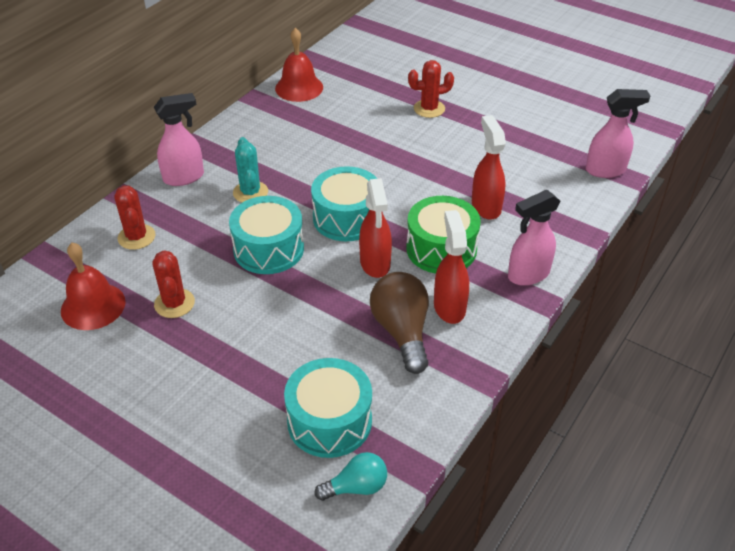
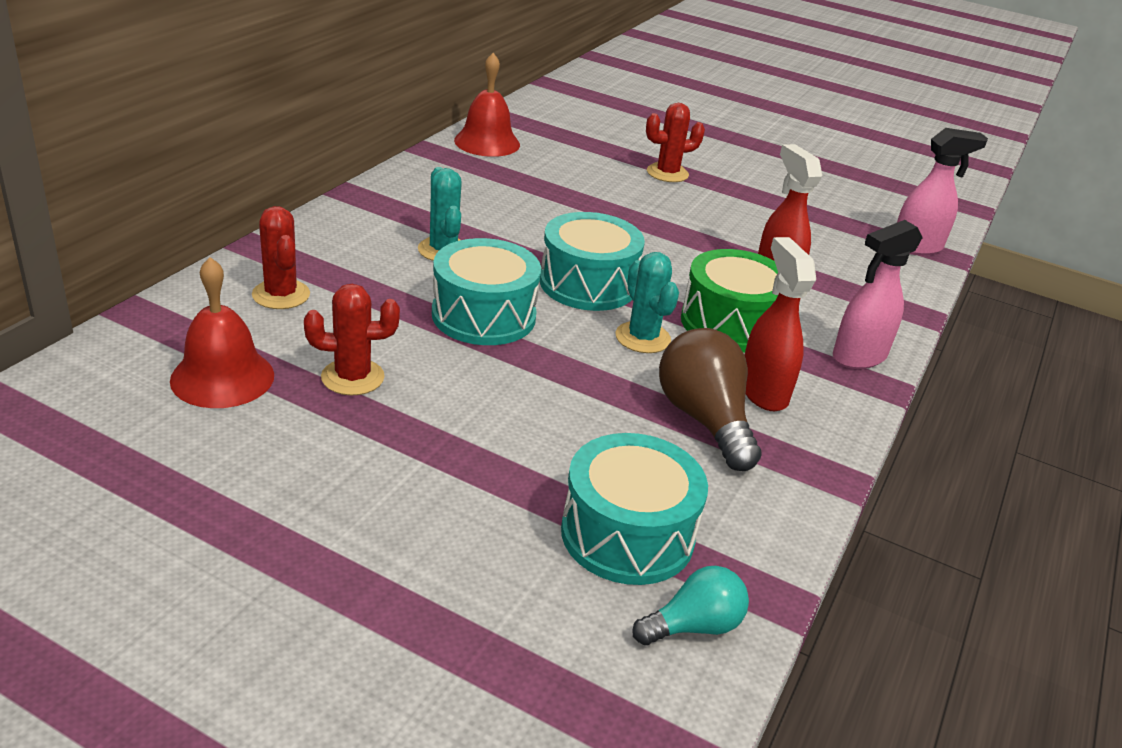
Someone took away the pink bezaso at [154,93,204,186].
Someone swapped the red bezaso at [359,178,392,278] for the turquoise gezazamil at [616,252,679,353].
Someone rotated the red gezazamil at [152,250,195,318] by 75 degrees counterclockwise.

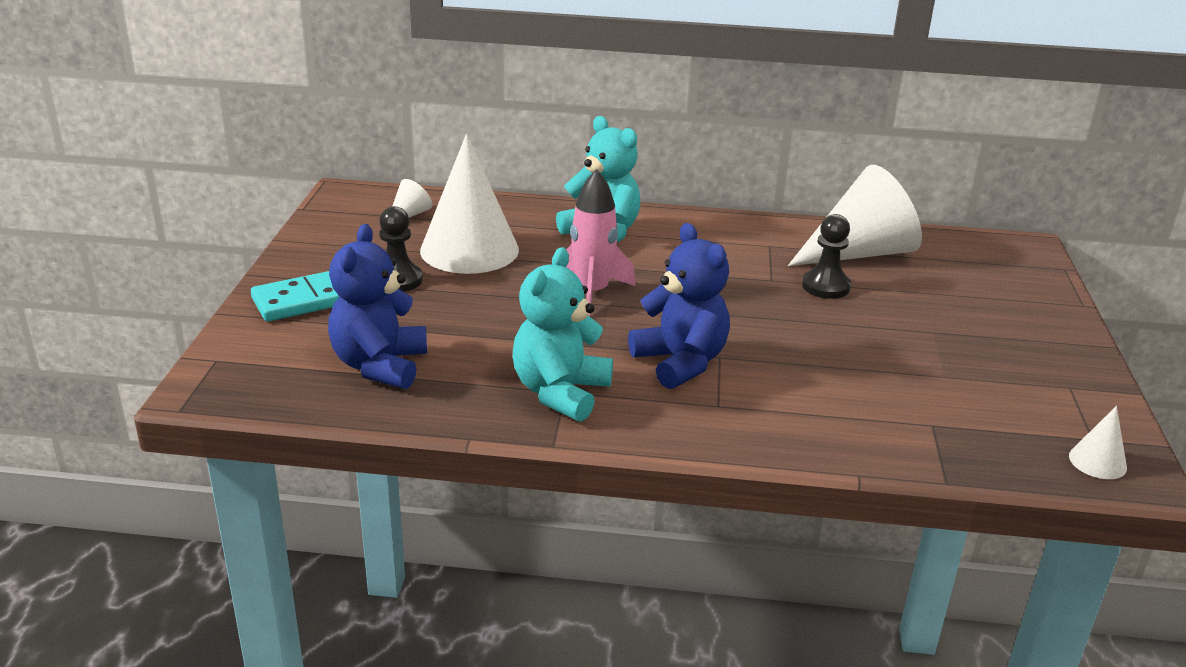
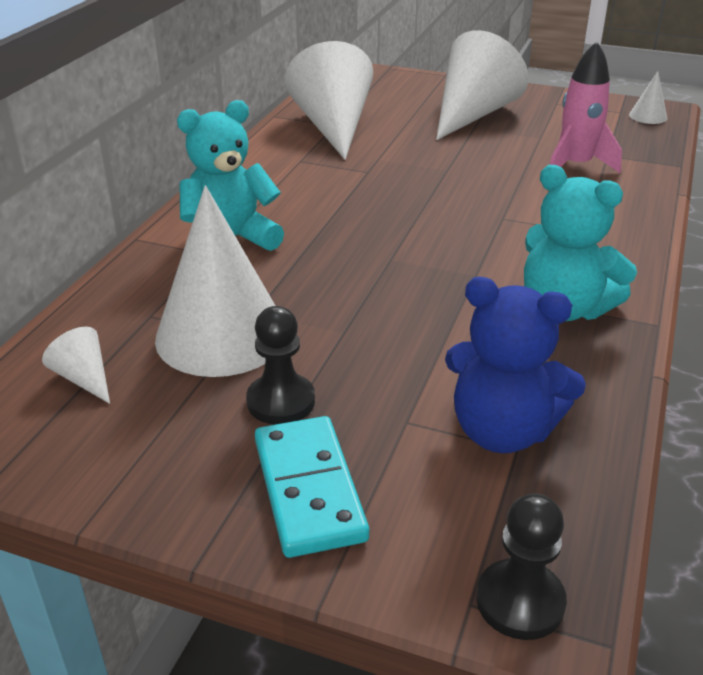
Someone took away the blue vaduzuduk at [628,223,730,389].
Someone put down the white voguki at [436,30,529,140].
Someone carried the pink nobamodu from [566,169,635,317] to [550,41,622,173].
Someone carried the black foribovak from [802,214,851,299] to [476,493,567,640].

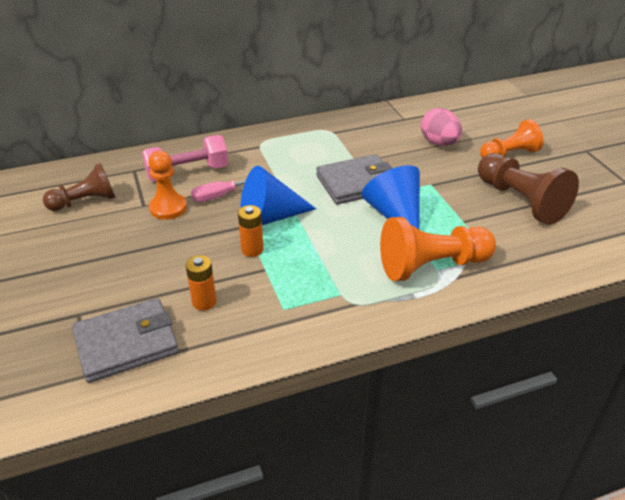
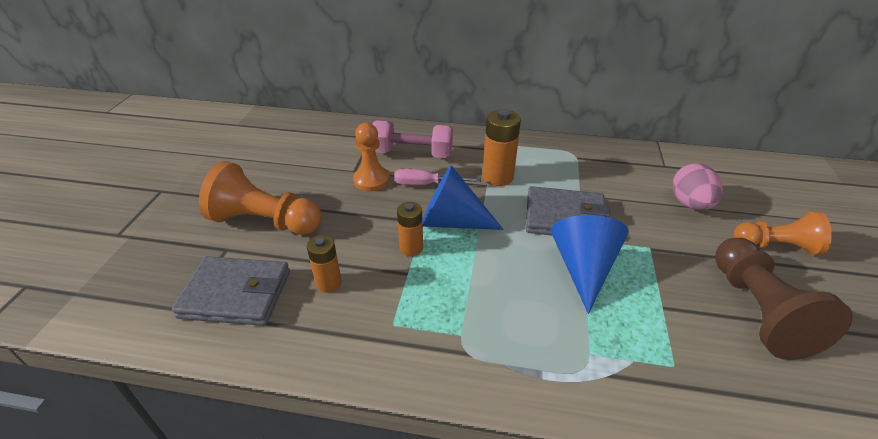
Someone took away the brown foribovak at [43,163,115,211].
Someone put down the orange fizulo at [482,109,521,186].
Someone carried the orange foribovak from [380,217,496,281] to [199,161,322,235].

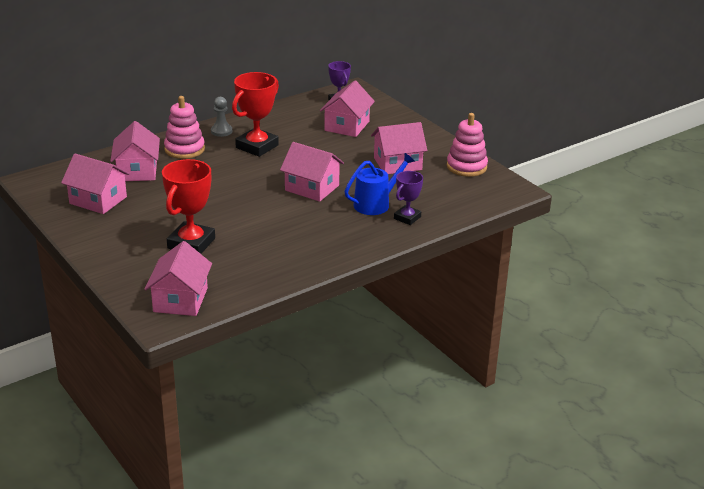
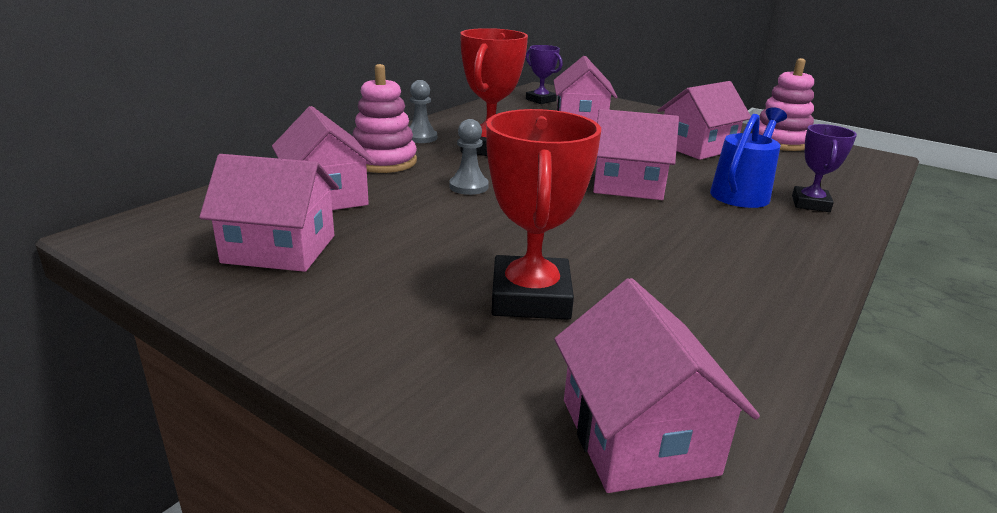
Someone put down the grey foribovak at [449,119,489,195].

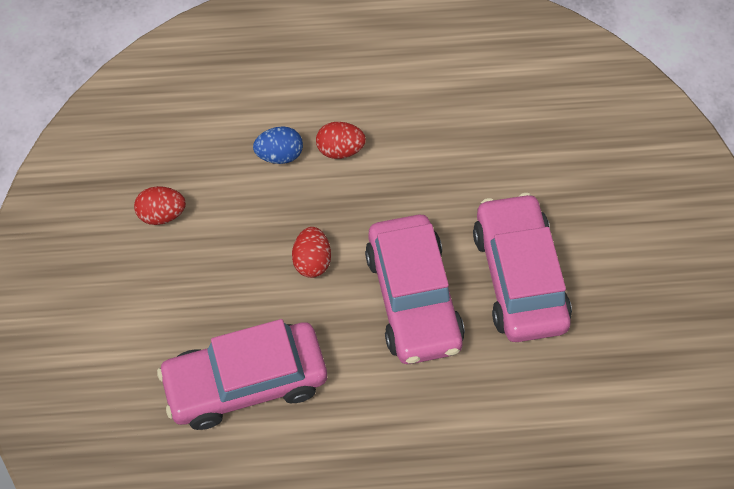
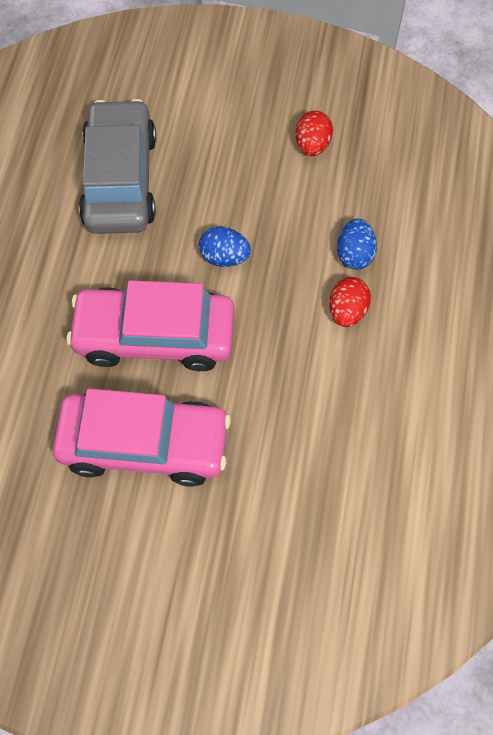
Someone repainted the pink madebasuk at [157,319,327,430], which became the grey madebasuk at [79,99,156,234].
Someone repainted the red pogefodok at [292,227,331,278], which became the blue pogefodok at [199,227,251,267].

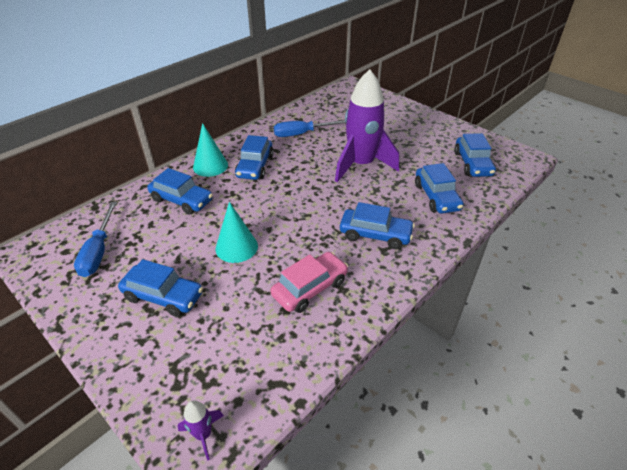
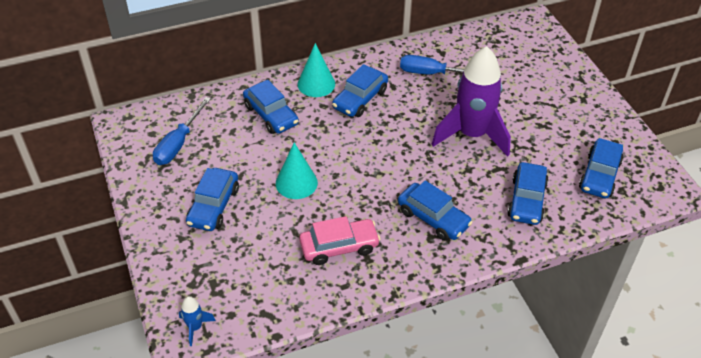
Someone repainted the purple nobamodu at [178,400,224,461], which became the blue nobamodu at [179,296,216,346].
Someone rotated the blue madebasuk at [118,259,203,317] by 60 degrees clockwise.

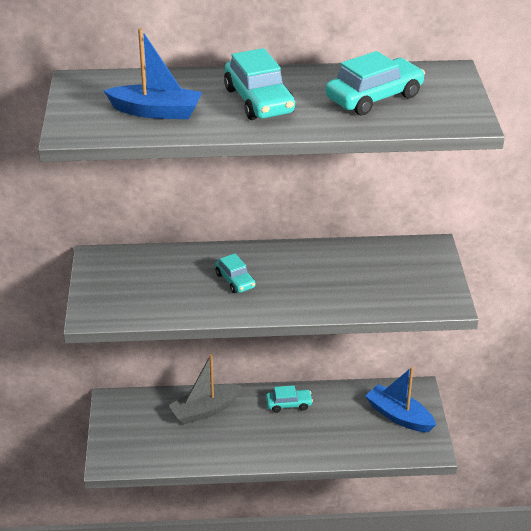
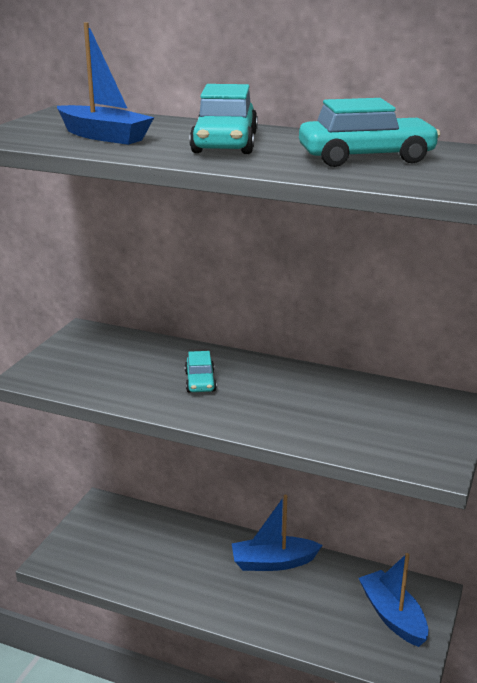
Someone took away the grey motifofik at [168,354,242,424].
Someone swapped the turquoise madebasuk at [266,385,313,413] for the blue motifofik at [232,495,323,571].

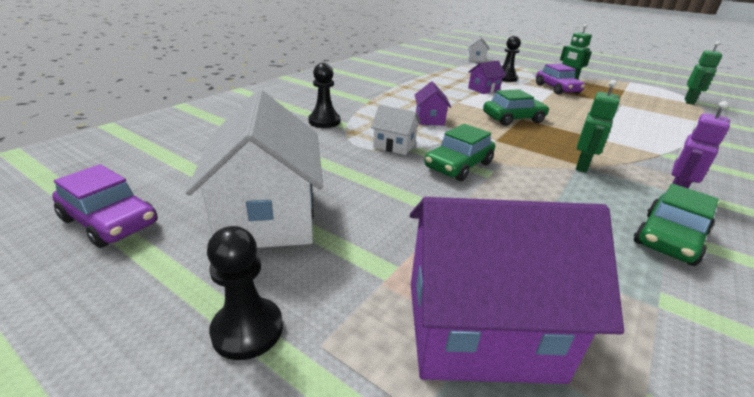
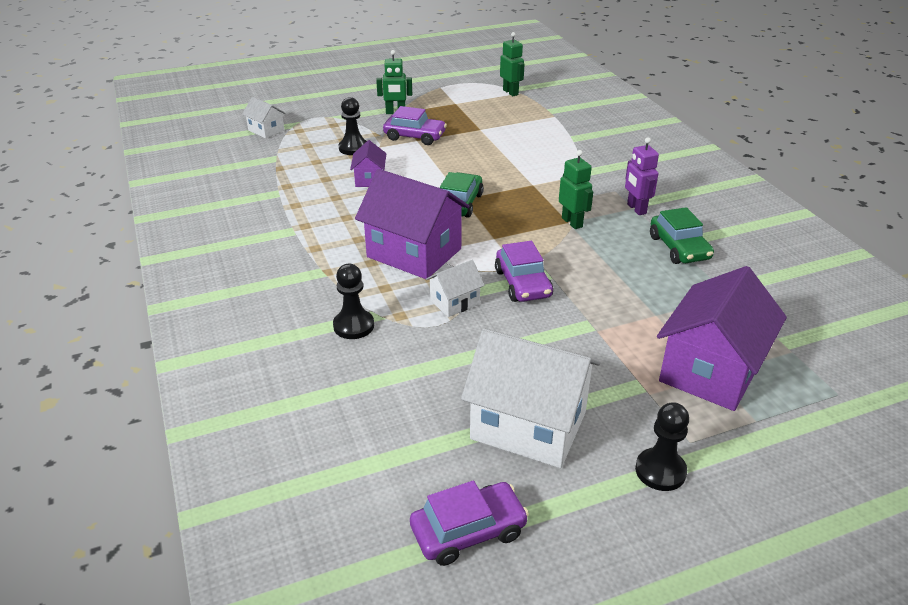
Someone repainted the green madebasuk at [424,124,495,181], which became the purple madebasuk at [495,241,553,302].
Someone scaled the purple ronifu at [415,81,451,126] by 2.06.

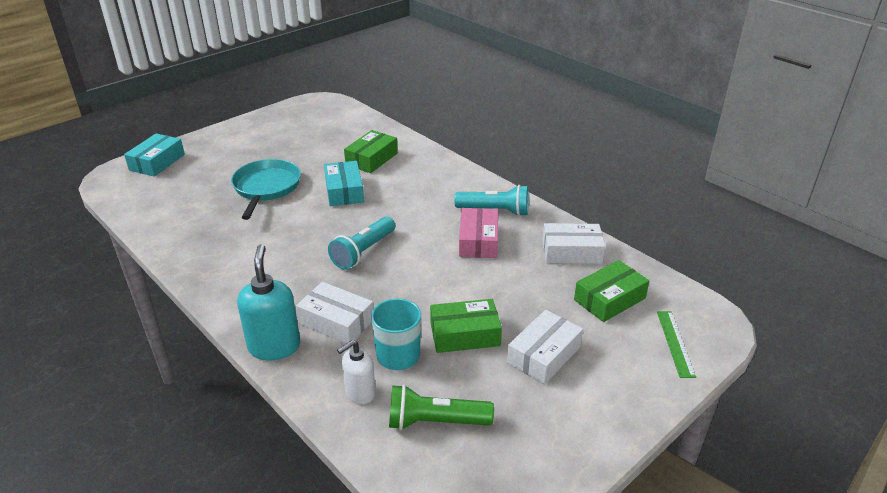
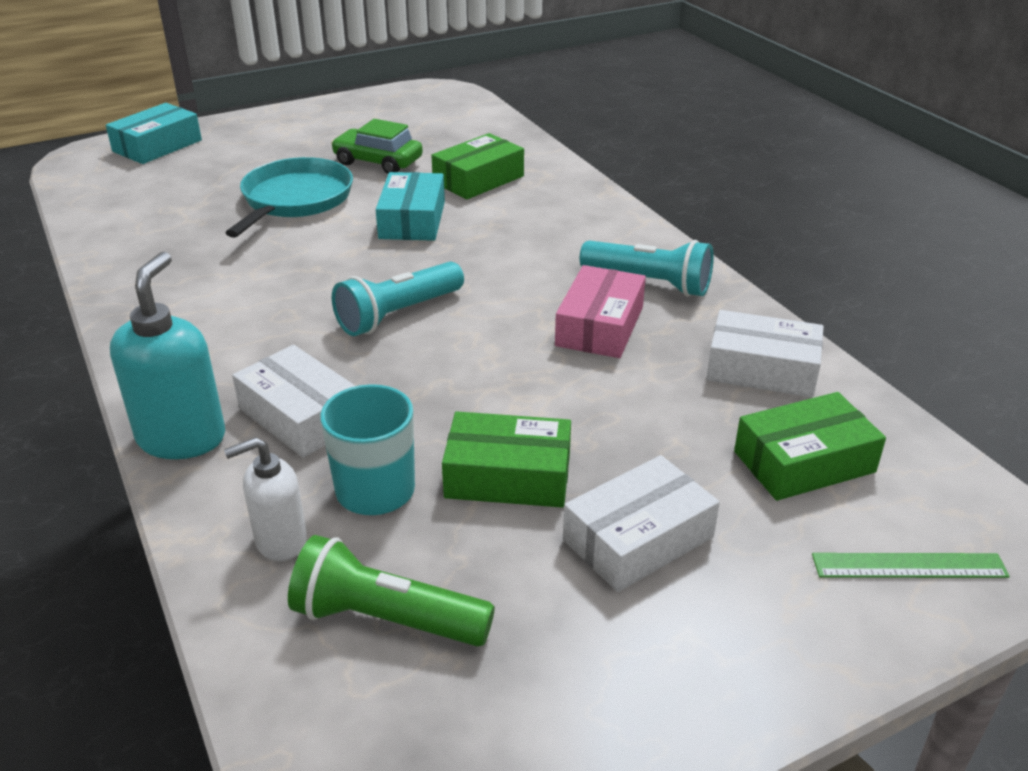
Someone put down the green madebasuk at [331,119,423,174].
Someone rotated the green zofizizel at [657,311,696,378] by 75 degrees clockwise.

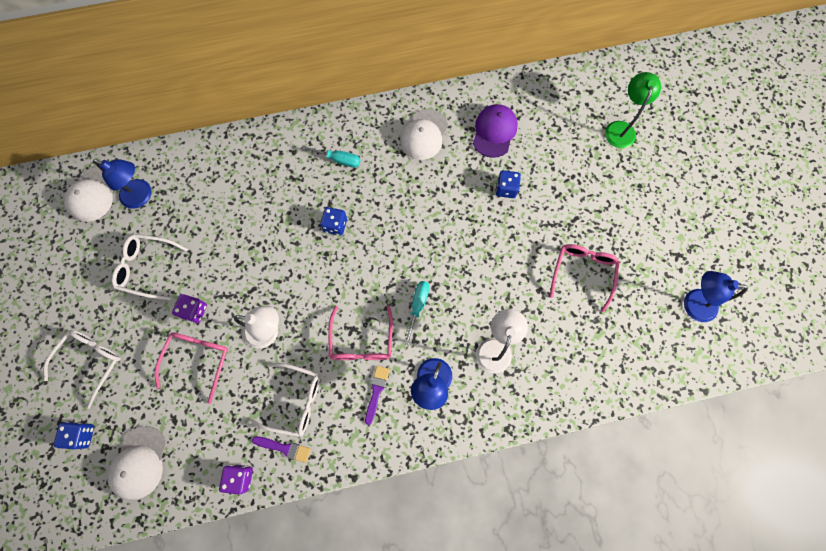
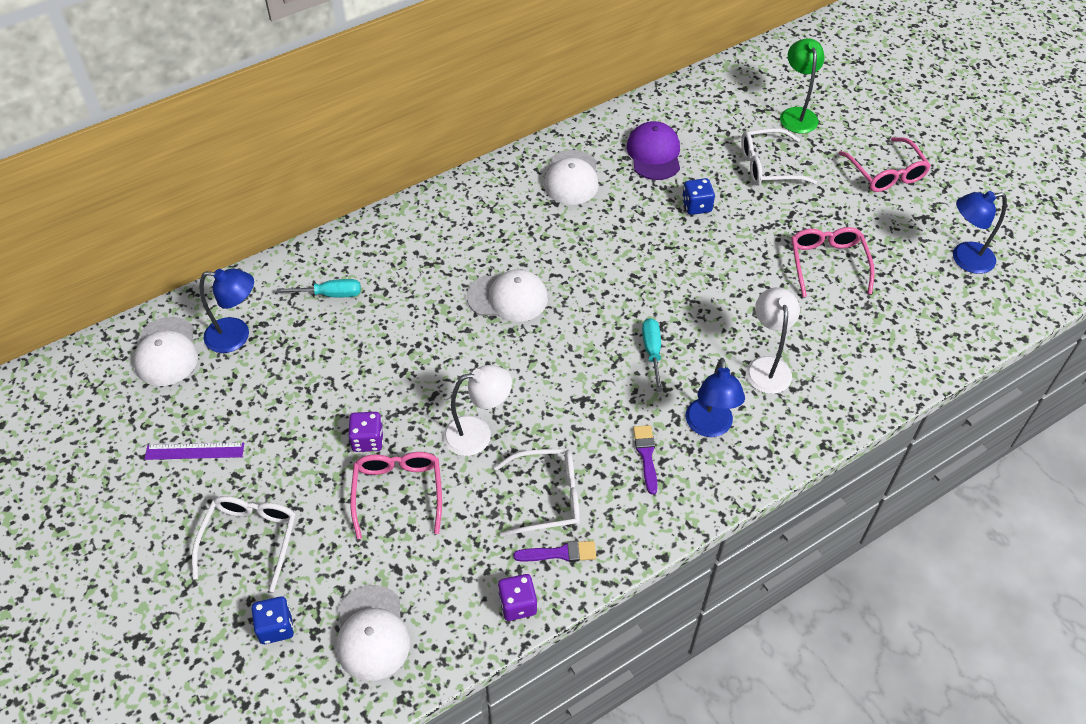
Someone put down the purple zofizizel at [145,443,244,460].
Someone carried the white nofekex from [112,234,188,300] to [741,128,817,186].
Someone carried the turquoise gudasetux from [302,146,360,168] to [276,279,361,297].
Someone carried the pink nofekex from [328,305,393,360] to [839,137,931,192].
Someone swapped the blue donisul at [320,207,347,236] for the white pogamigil at [467,269,548,322].

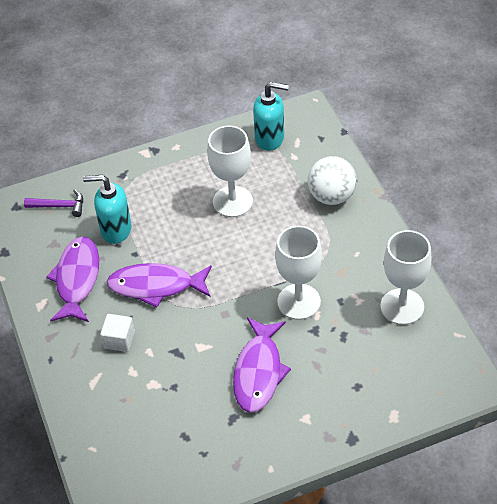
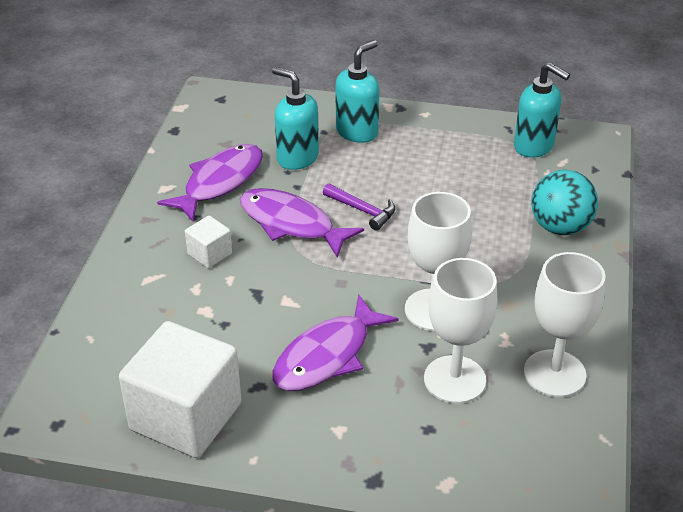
Someone put down the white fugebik at [119,321,241,458].
Someone put down the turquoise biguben at [336,40,379,143].
Someone carried the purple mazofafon from [24,189,83,217] to [323,184,395,231].
Someone carried the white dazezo from [207,126,253,217] to [424,258,497,404].
Someone repainted the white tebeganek at [308,156,357,205], which became the turquoise tebeganek at [531,170,598,235].

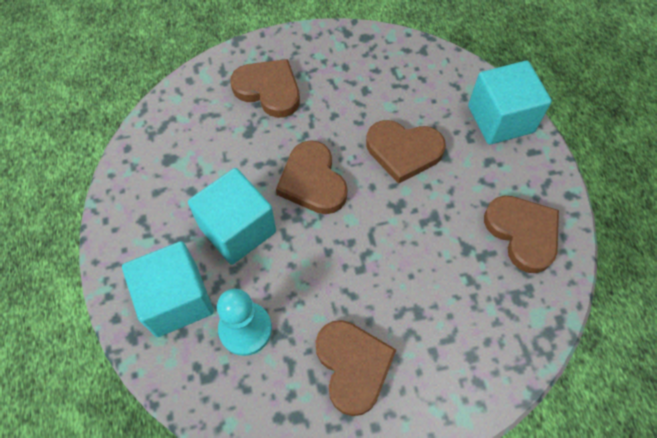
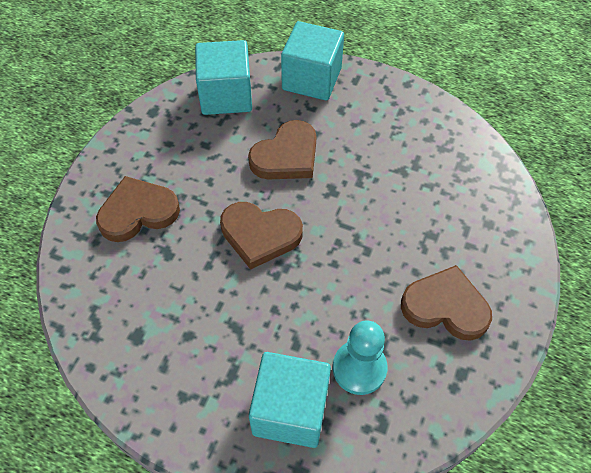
Someone took away the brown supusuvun at [484,196,559,273].
Someone carried the turquoise fugebik from [188,168,276,265] to [195,40,252,115].

